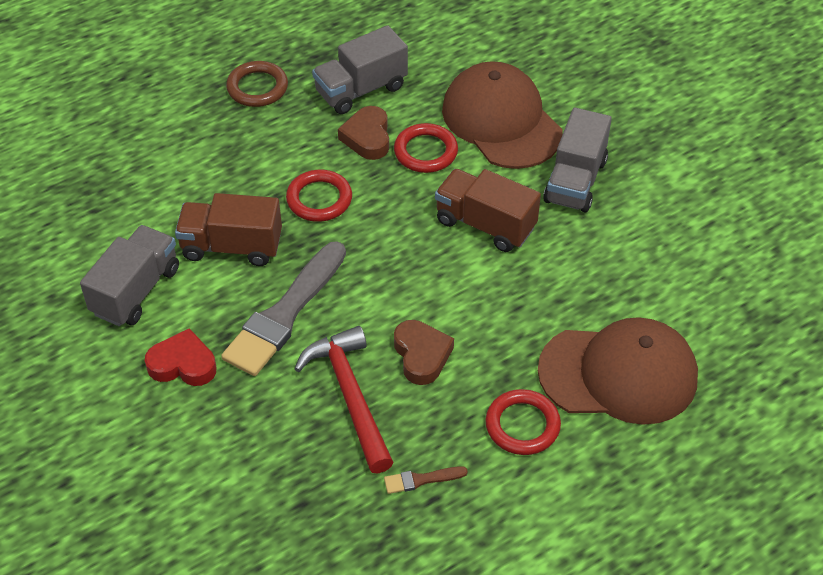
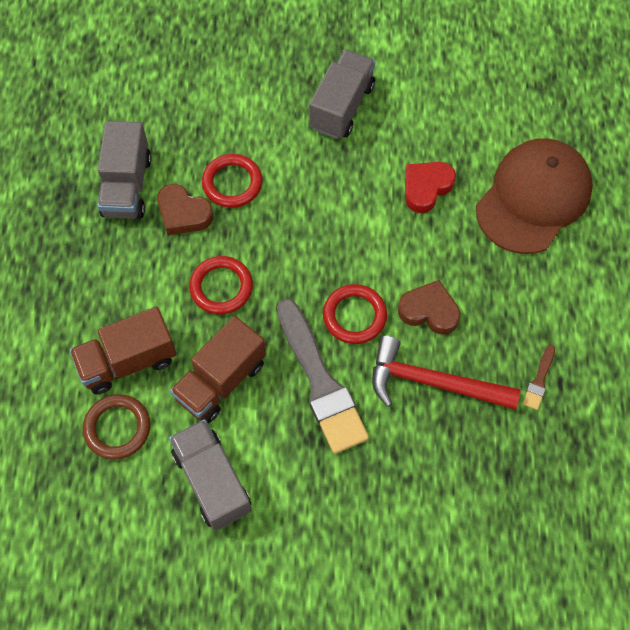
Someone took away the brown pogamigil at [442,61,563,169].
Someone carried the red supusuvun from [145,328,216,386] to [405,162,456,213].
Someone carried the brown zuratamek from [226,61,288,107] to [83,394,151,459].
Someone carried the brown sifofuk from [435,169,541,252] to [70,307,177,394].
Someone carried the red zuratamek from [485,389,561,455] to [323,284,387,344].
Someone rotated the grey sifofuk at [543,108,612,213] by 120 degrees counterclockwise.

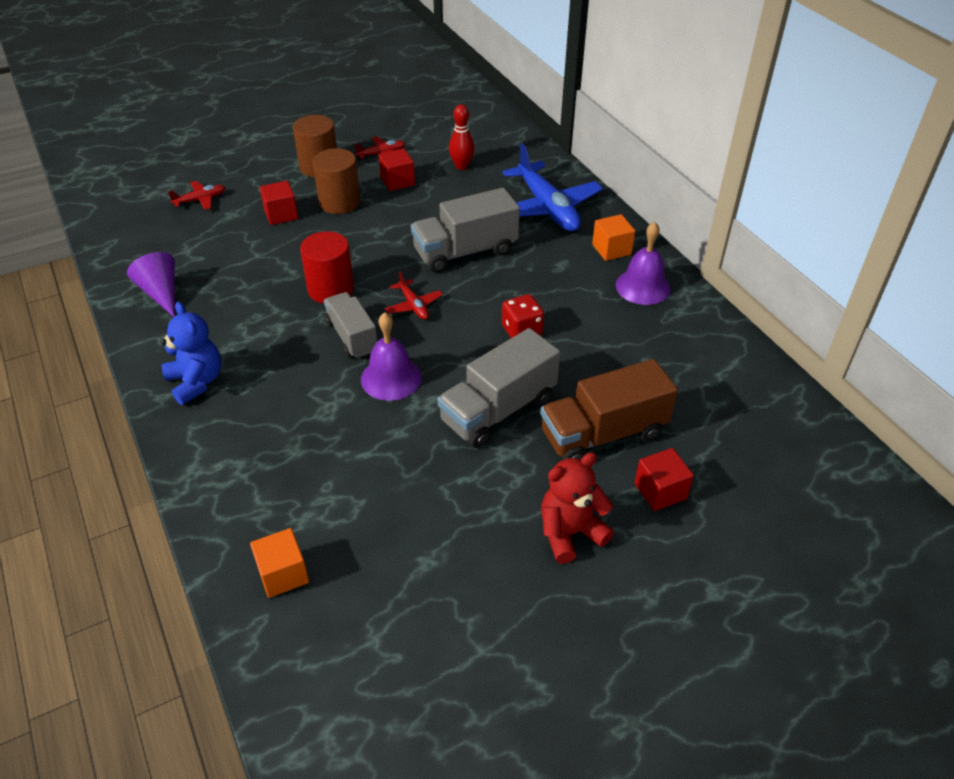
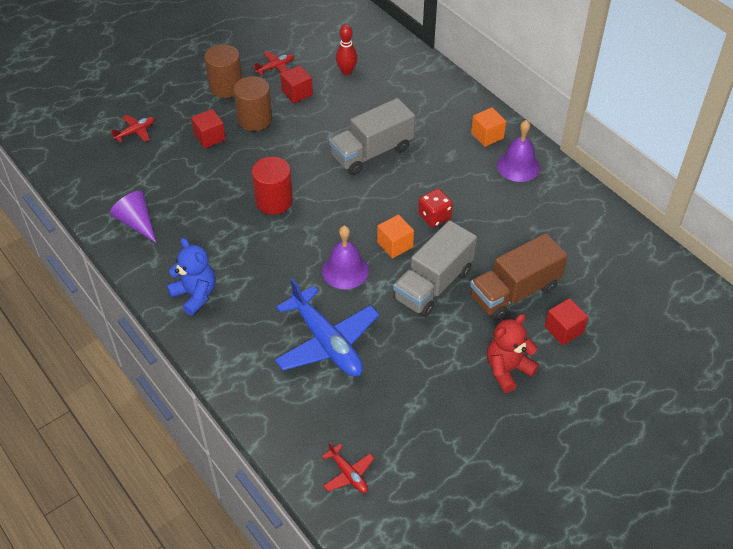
Someone took away the grey sifofuk at [324,292,377,358].
Someone carried the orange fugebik from [250,528,309,598] to [377,215,414,258].
Someone carried the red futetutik from [385,271,443,320] to [322,442,375,493].
Someone carried the blue futetutik from [503,143,603,231] to [275,278,379,377].

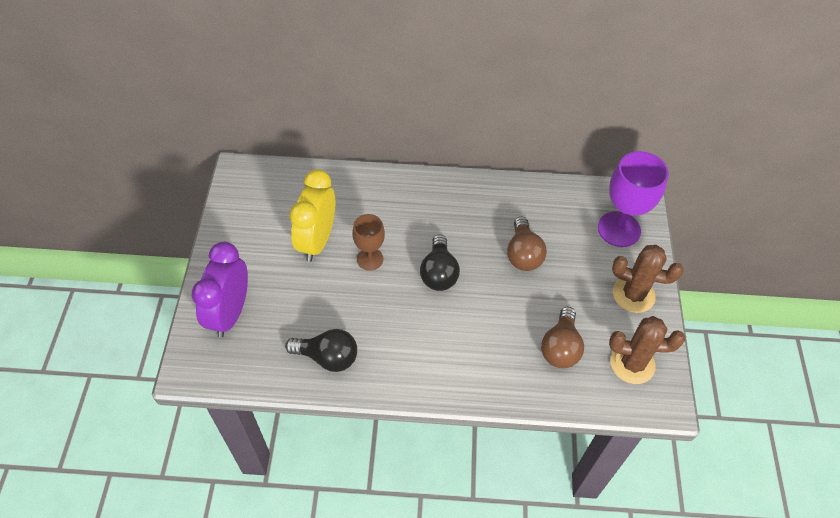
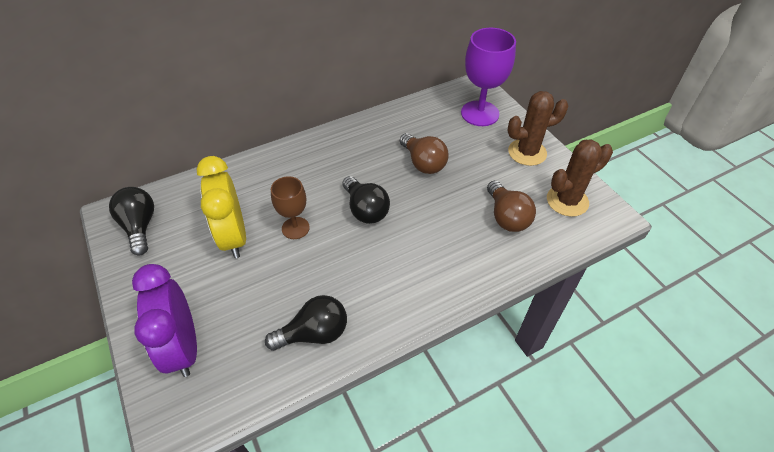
Someone put down the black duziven at [109,187,154,256].

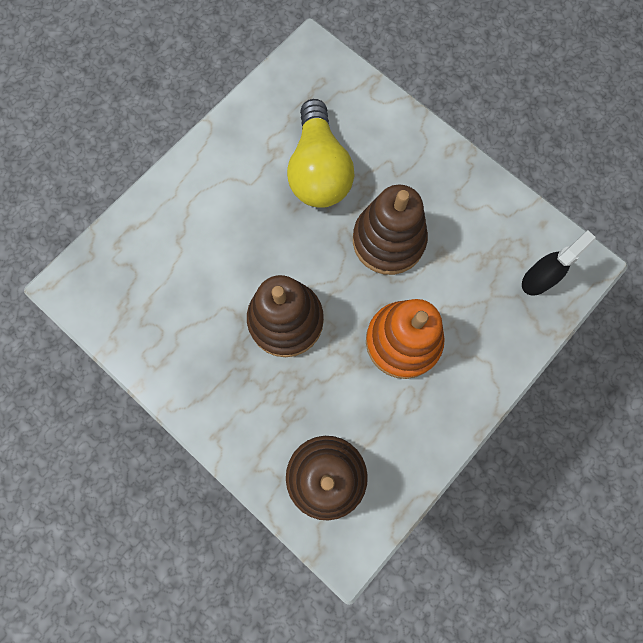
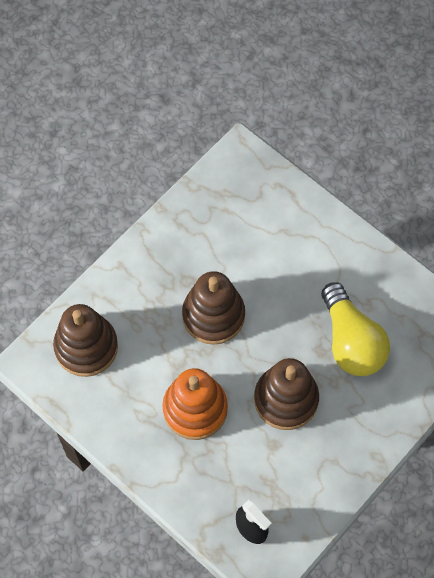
Someone rotated the yellow duziven at [287,99,355,208] by 105 degrees counterclockwise.

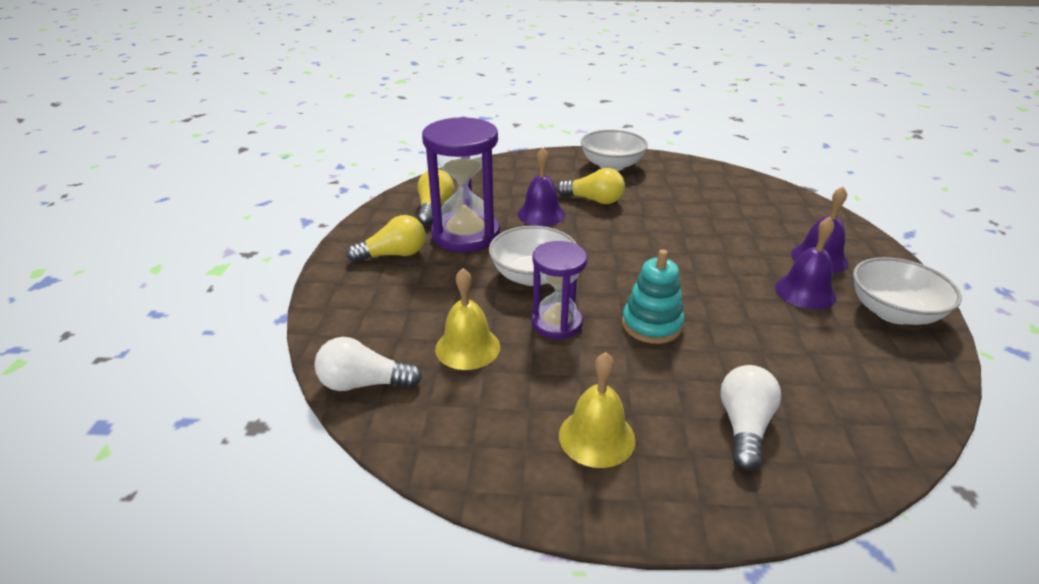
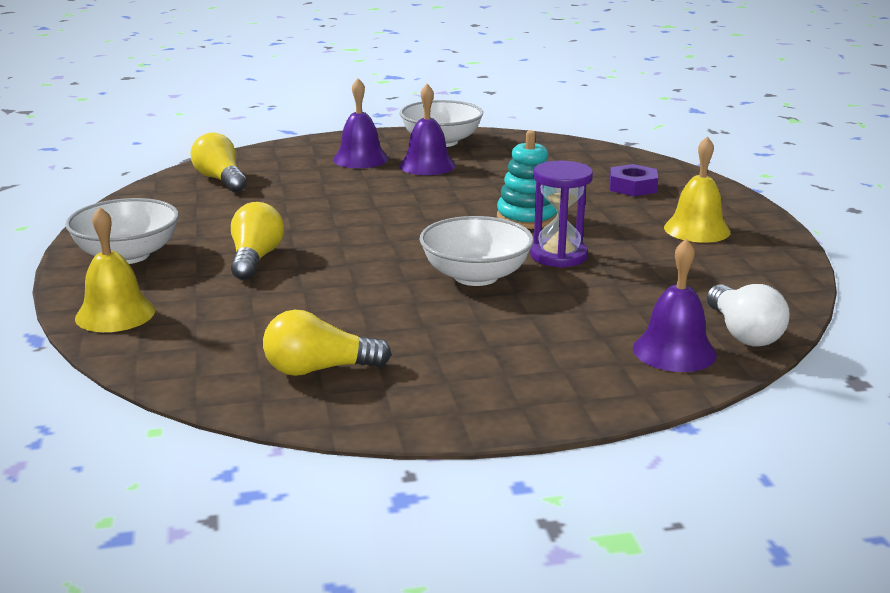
Someone took away the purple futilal at [422,117,500,252].
Someone carried the yellow duziven from [347,215,426,263] to [191,132,247,192].
Someone carried the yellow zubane from [435,268,500,370] to [75,207,155,332].
Someone carried the purple zubane from [517,147,565,226] to [633,238,717,372].
Someone swapped the white duziven at [720,365,781,471] for the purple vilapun at [610,164,658,196].

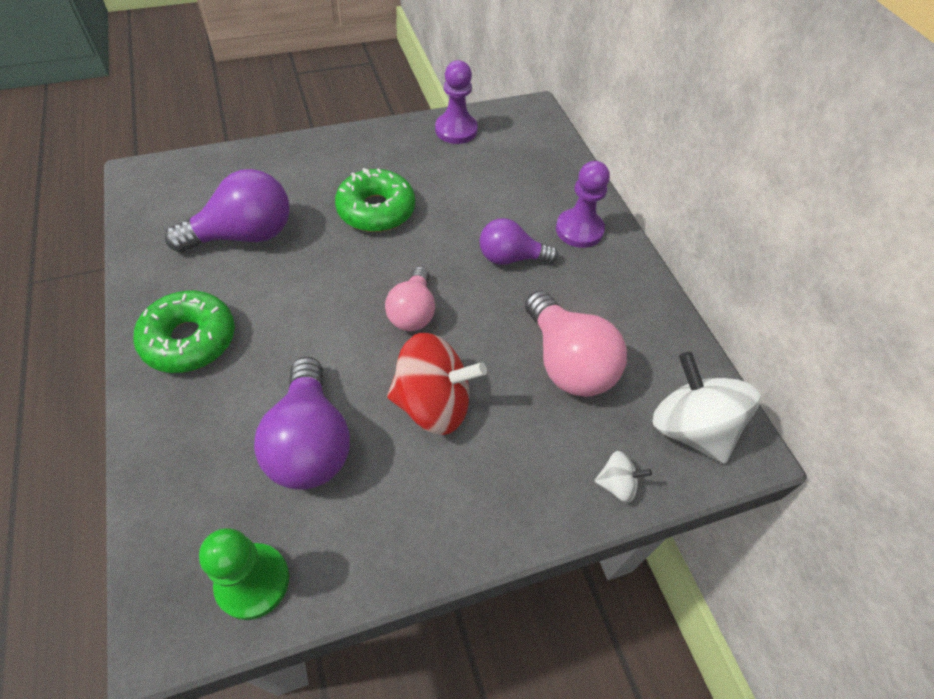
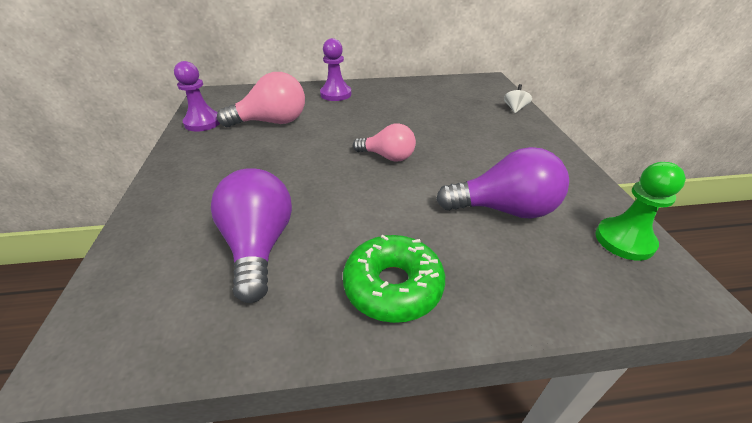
Someone took away the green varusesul at [335,168,415,232].
Someone took away the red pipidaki at [387,333,487,435].
Someone took away the purple duziven at [480,218,558,265].
Someone took away the white pipidaki at [652,352,760,464].
Someone carried the pink duziven from [525,290,627,397] to [217,72,305,127].

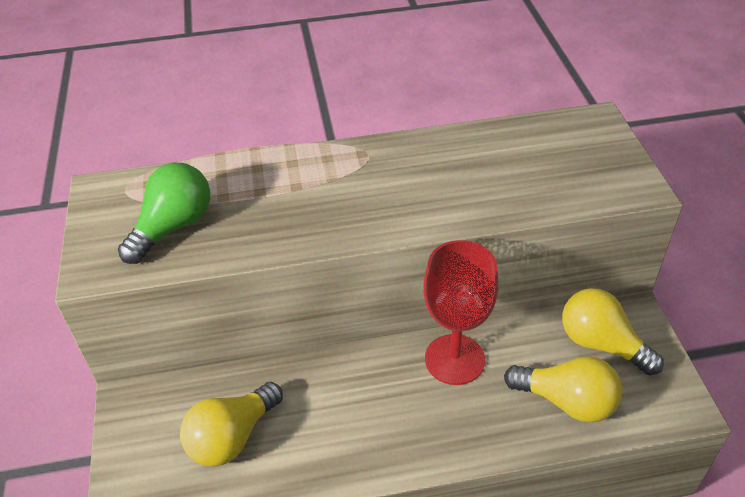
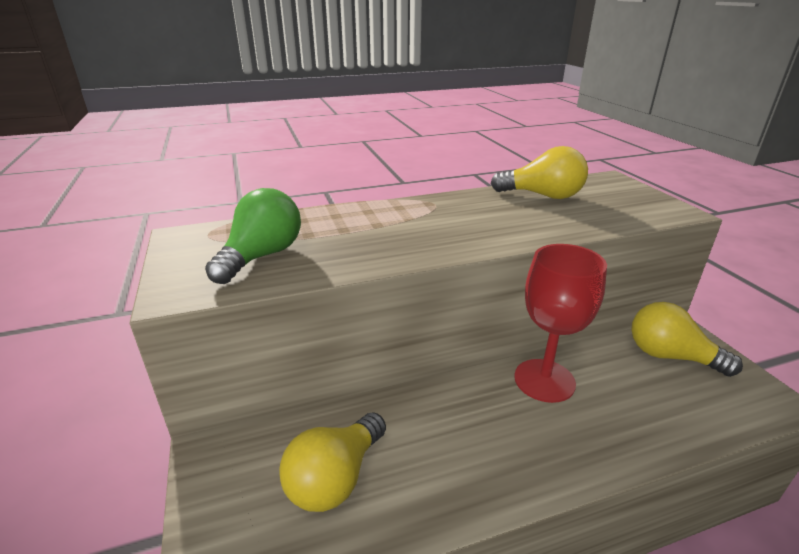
Someone carried the yellow duziven from [504,356,622,423] to [490,146,588,199].

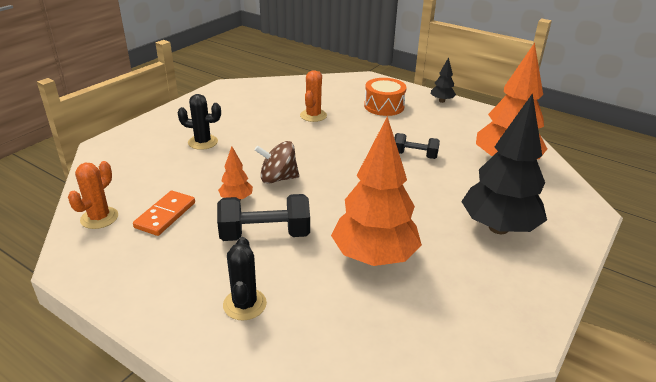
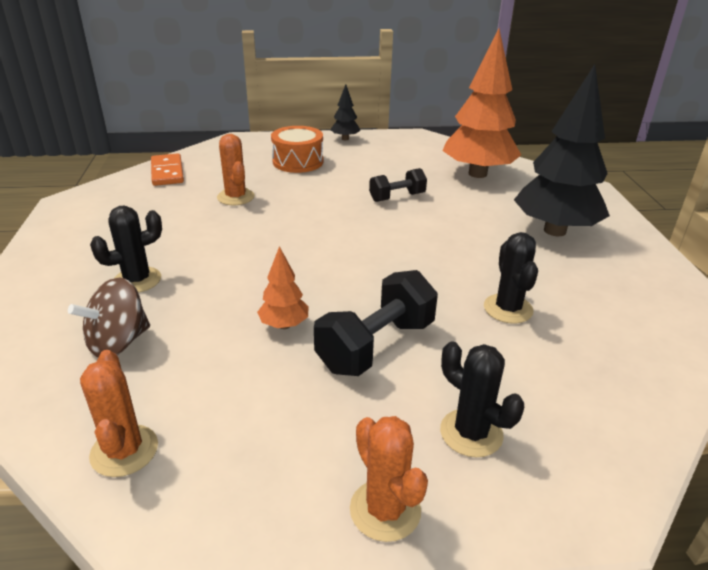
Someone put down the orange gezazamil at [350,416,428,542].
Someone carried the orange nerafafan from [133,191,195,236] to [151,153,184,186].
Someone carried the brown pipidaki from [255,141,299,184] to [68,277,150,357].
Someone swapped the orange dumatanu at [331,116,422,266] for the black gezazamil at [484,232,538,324].

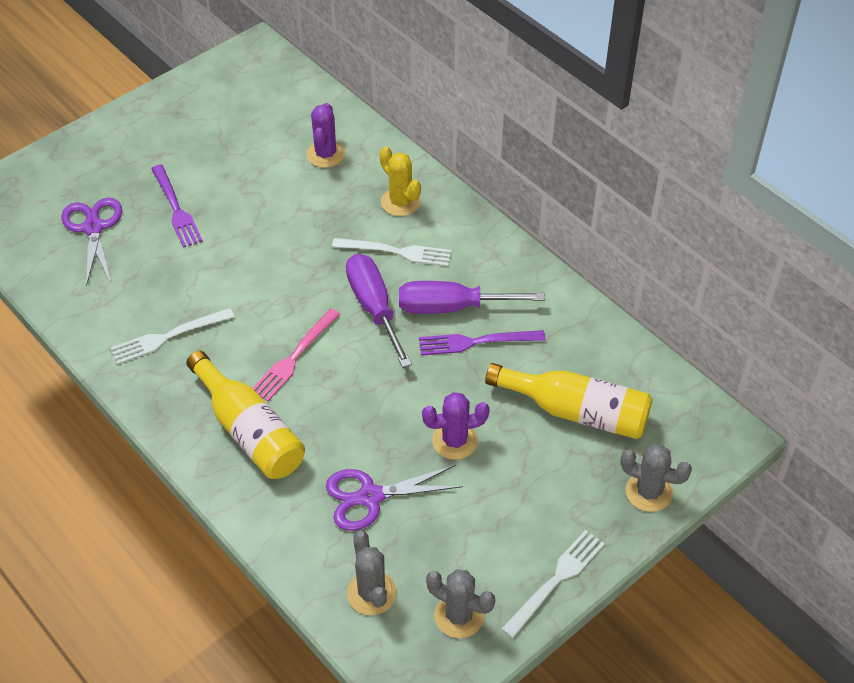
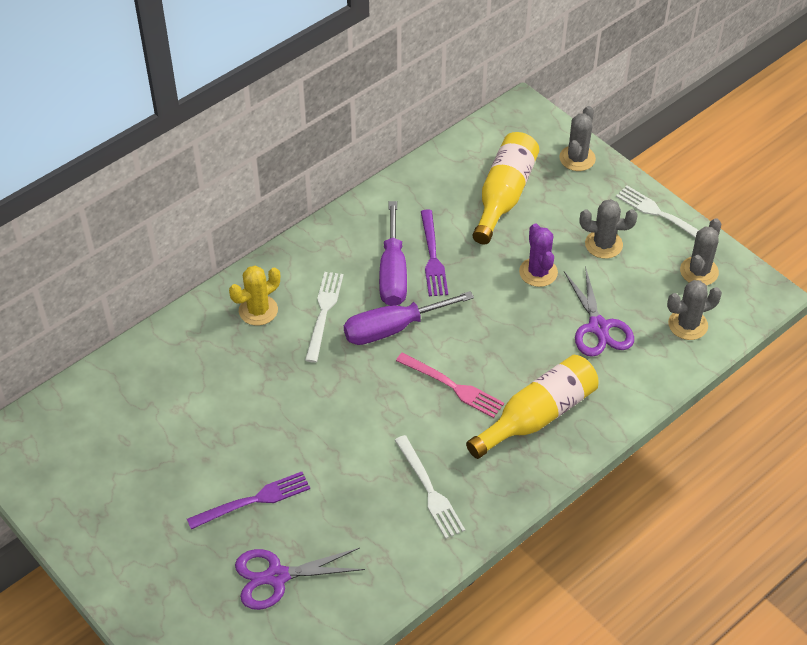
Someone took away the purple gezazamil at [306,103,345,168].
Someone put down the grey gezazamil at [580,199,638,259].

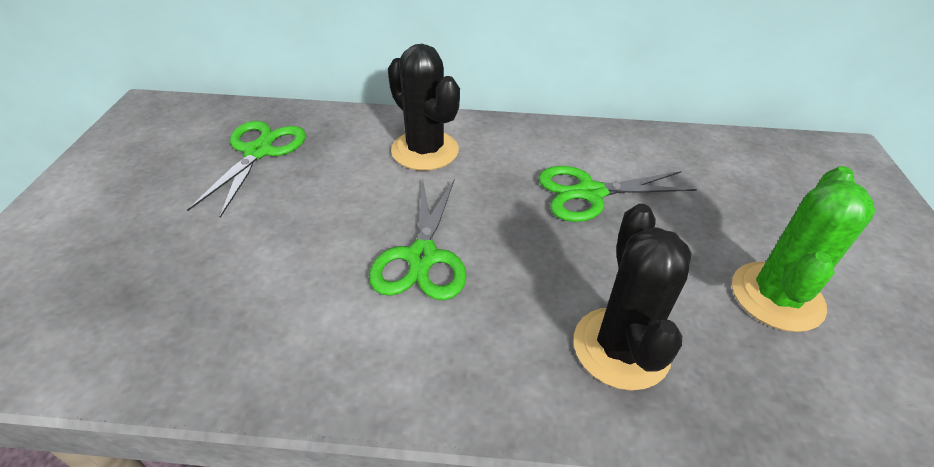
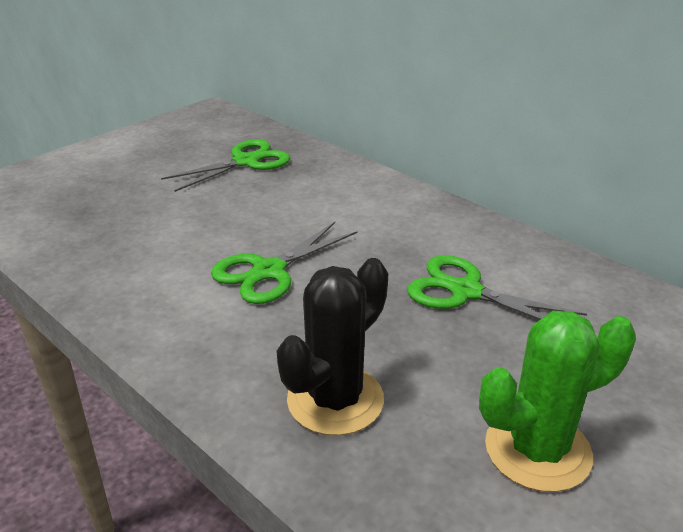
Someone took away the black gezazamil at [388,44,460,171].

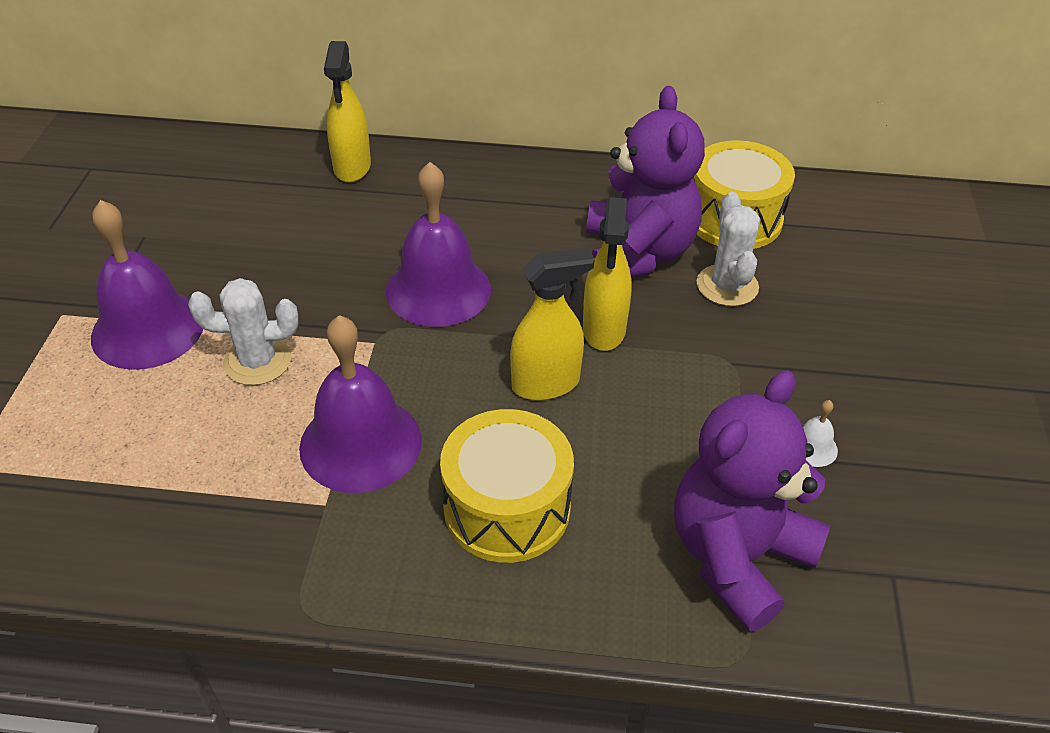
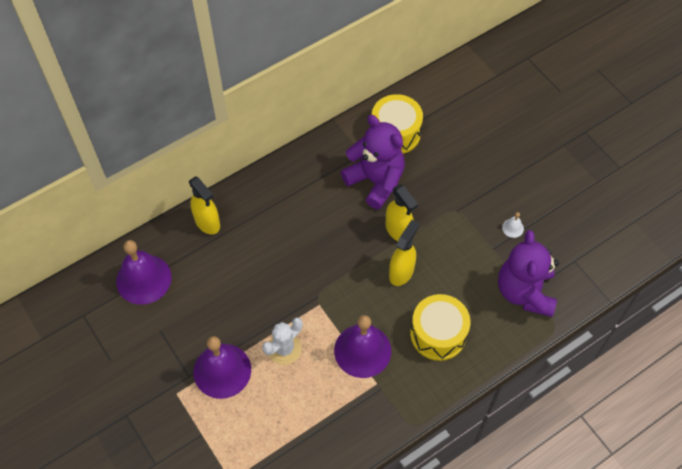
Someone took away the white gezazamil at [697,192,760,306].
Someone carried the purple zubane from [386,162,491,327] to [116,240,172,305].

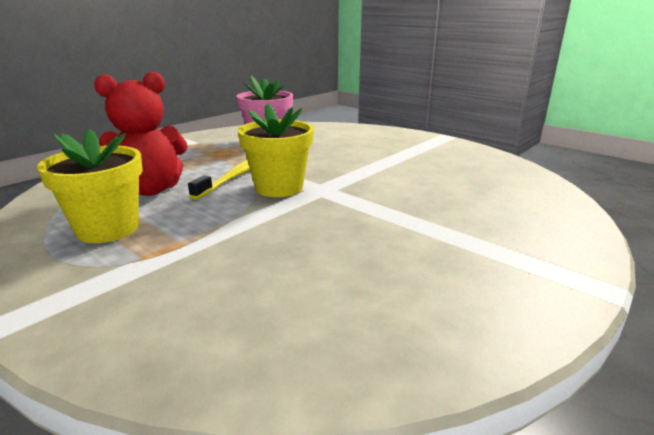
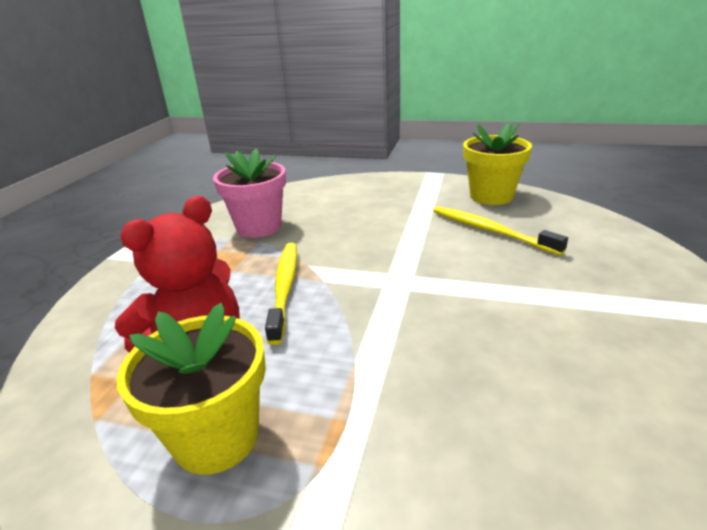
Someone put down the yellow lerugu at [433,206,568,255].
Someone carried the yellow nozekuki from [238,103,314,197] to [463,123,532,205].

